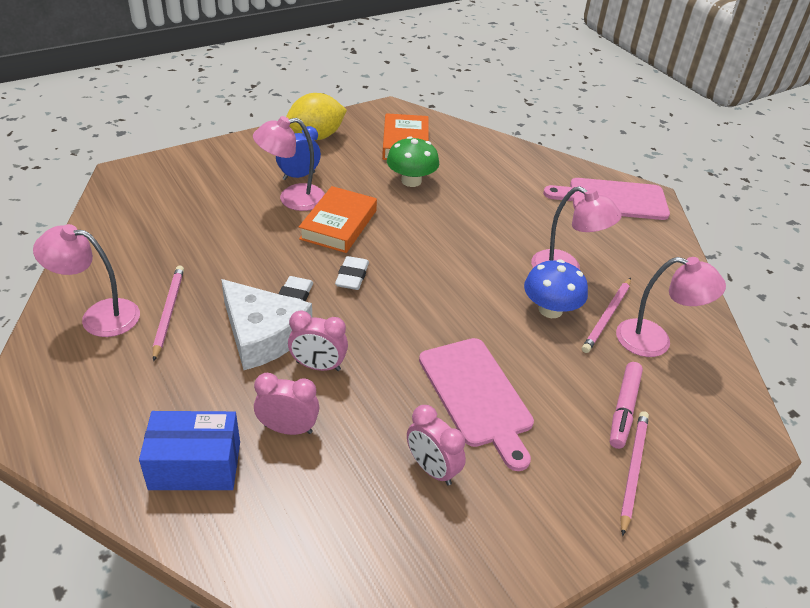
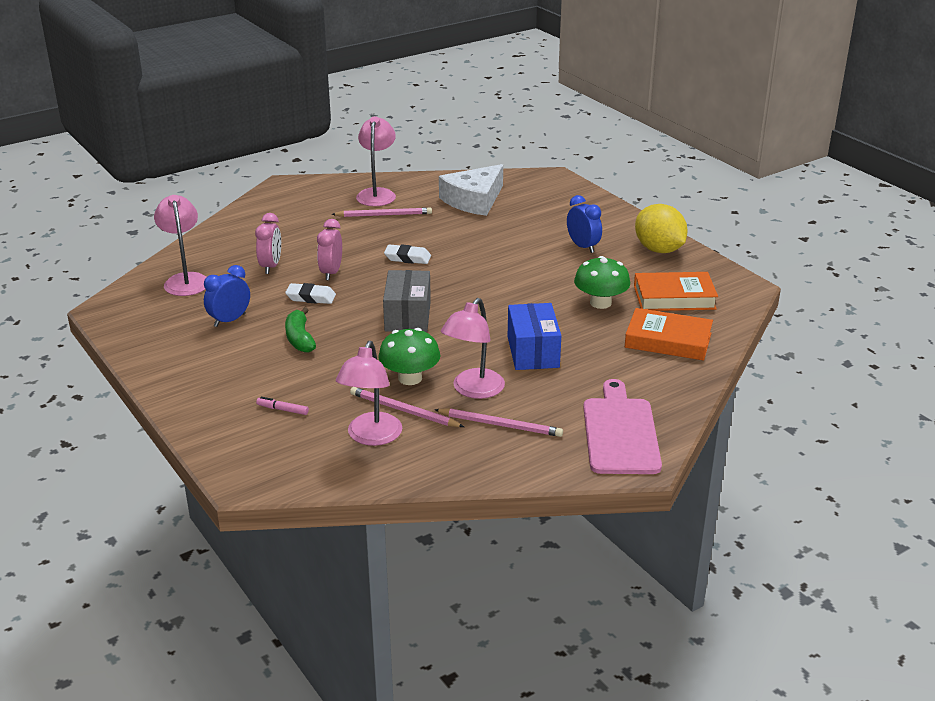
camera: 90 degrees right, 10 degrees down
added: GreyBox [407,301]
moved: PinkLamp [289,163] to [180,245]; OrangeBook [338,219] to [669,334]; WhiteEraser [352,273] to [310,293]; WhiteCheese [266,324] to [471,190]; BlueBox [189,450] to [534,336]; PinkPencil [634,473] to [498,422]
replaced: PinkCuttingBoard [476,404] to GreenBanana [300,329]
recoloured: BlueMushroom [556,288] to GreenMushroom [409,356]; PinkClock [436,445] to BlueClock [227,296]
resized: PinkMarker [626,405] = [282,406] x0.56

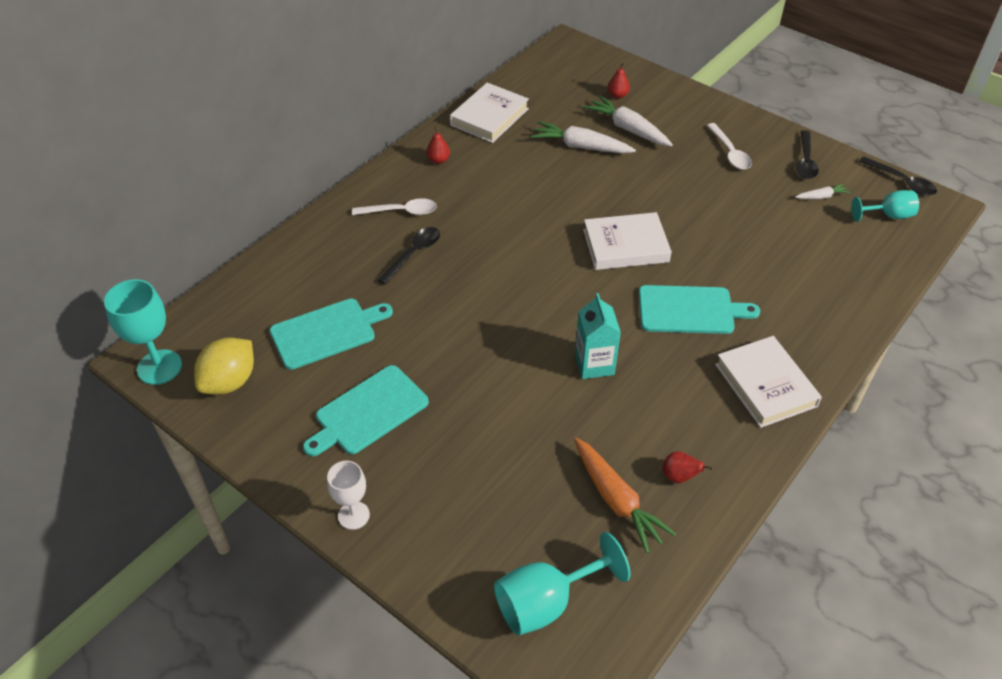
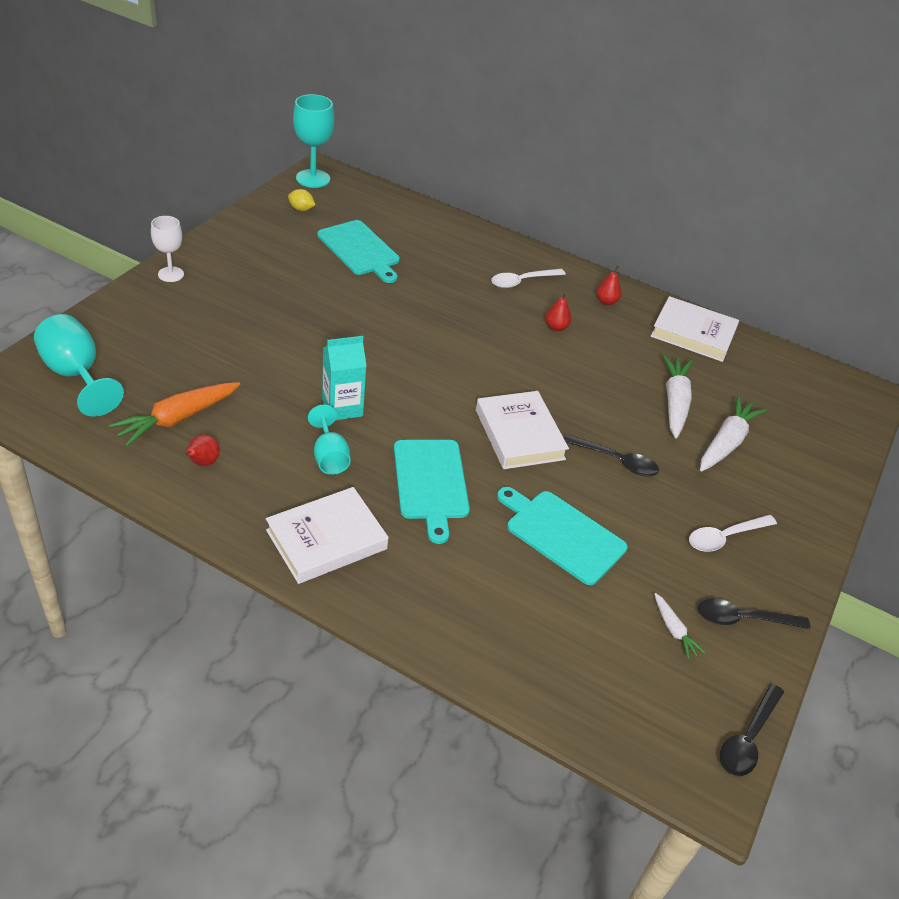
camera: 75 degrees right, 5 degrees down
moved: RedPear [619,81] to [558,311]; TurquoiseGoblet [885,206] to [329,440]; BlackSpoon [408,256] to [611,455]; TurquoiseCuttingBoard [366,410] to [562,536]
turned: WhiteSpoon [394,206] = [528,278] 75 degrees clockwise
resized: YellowLemon [224,366] = [301,200] x0.51

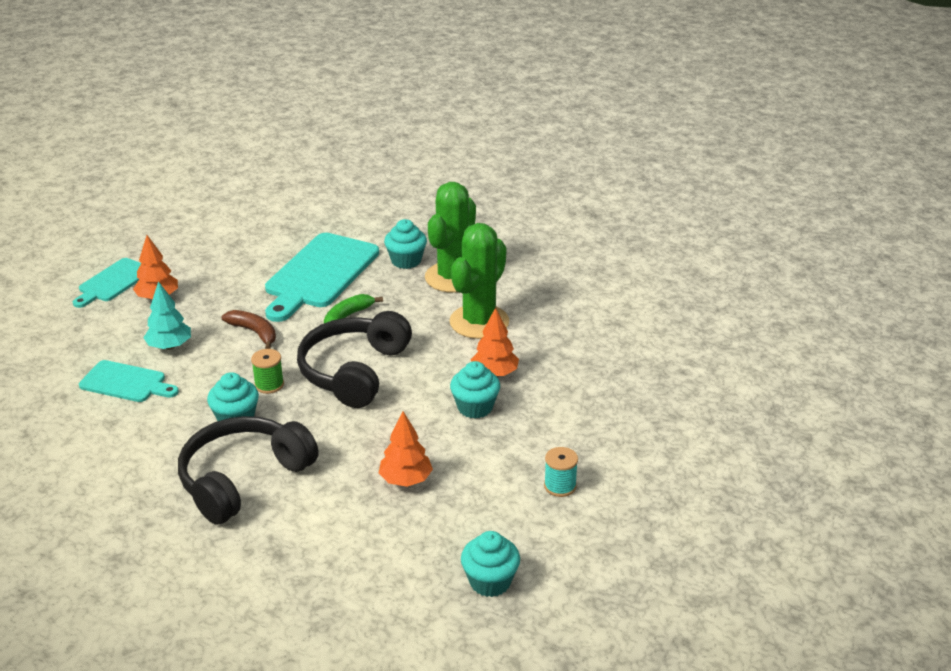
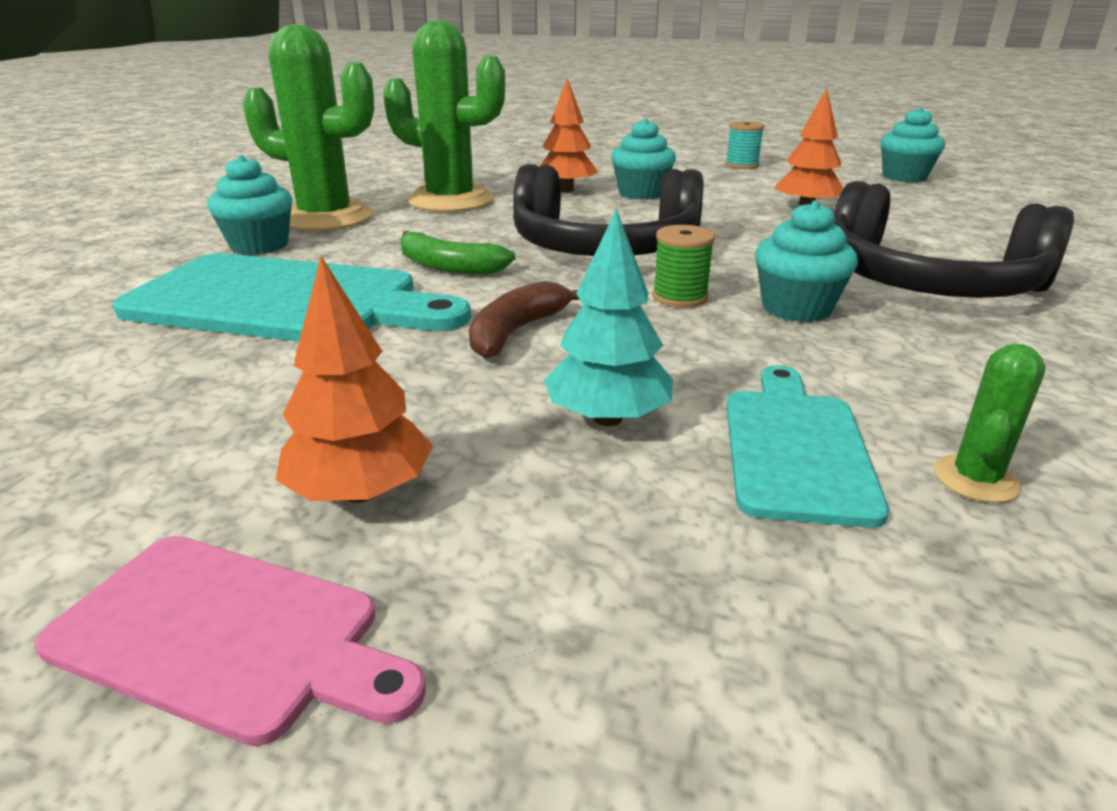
camera: 100 degrees left, 5 degrees down
added: GreenCactus [989,423]
recoloured: TurquoiseCuttingBoard [107,283] to PinkCuttingBoard [230,641]

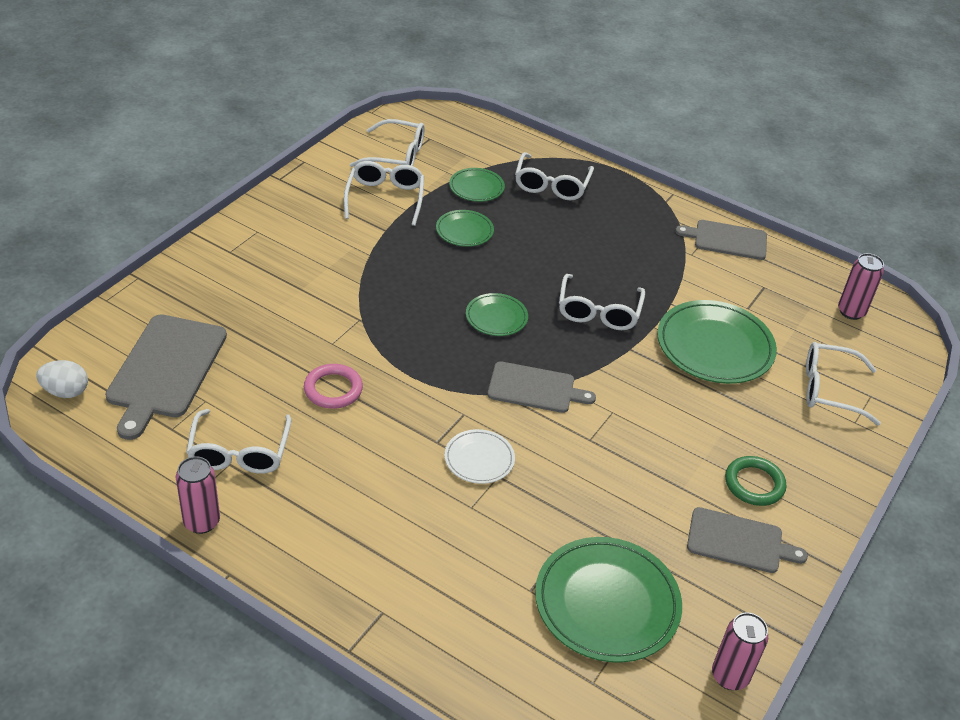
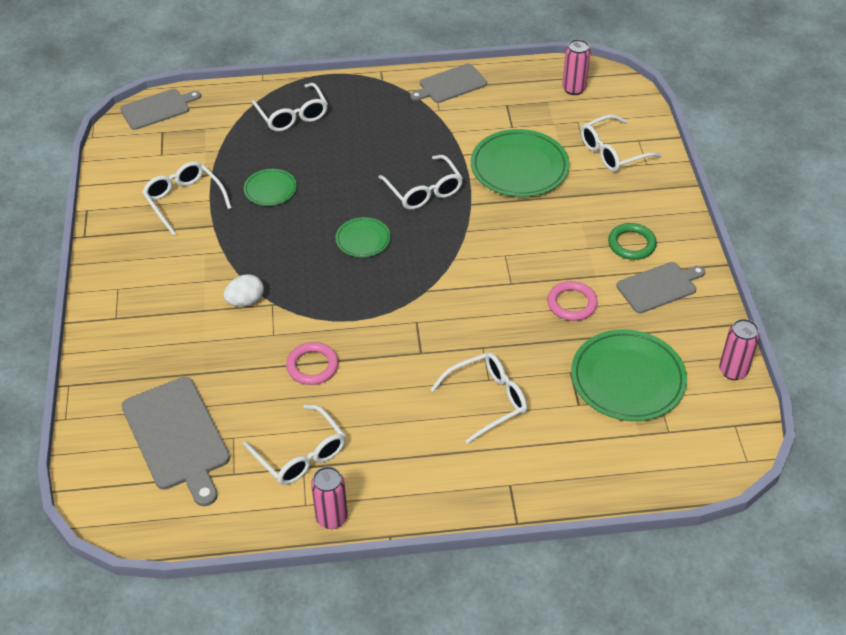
camera: 35 degrees left, 5 degrees up
removed: GreenPlate [477,185]; WhitePlate [480,456]
added: PinkRing [572,301]
moved: WhiteGlasses [387,143] to [479,398]; WhiteEgg [62,379] to [244,290]; GreyCuttingBoard [542,387] to [160,109]

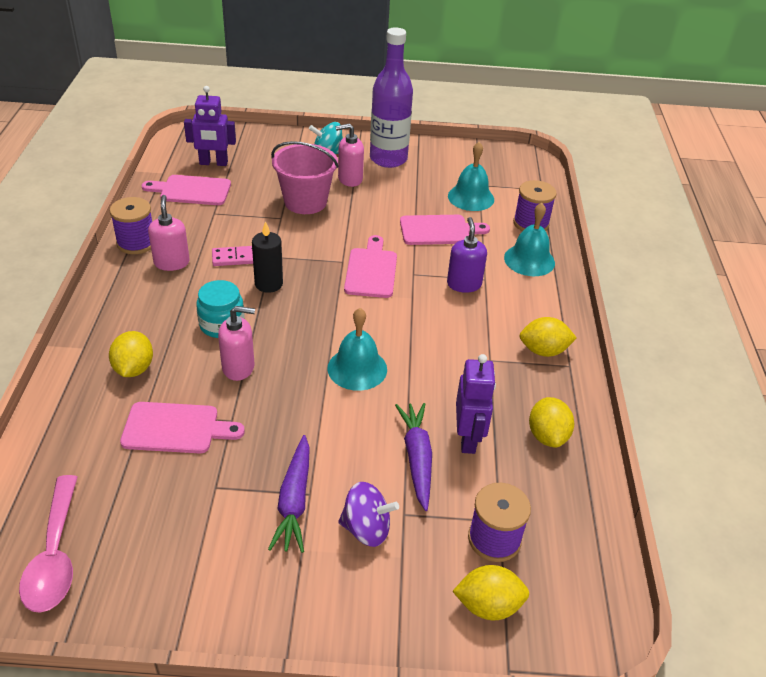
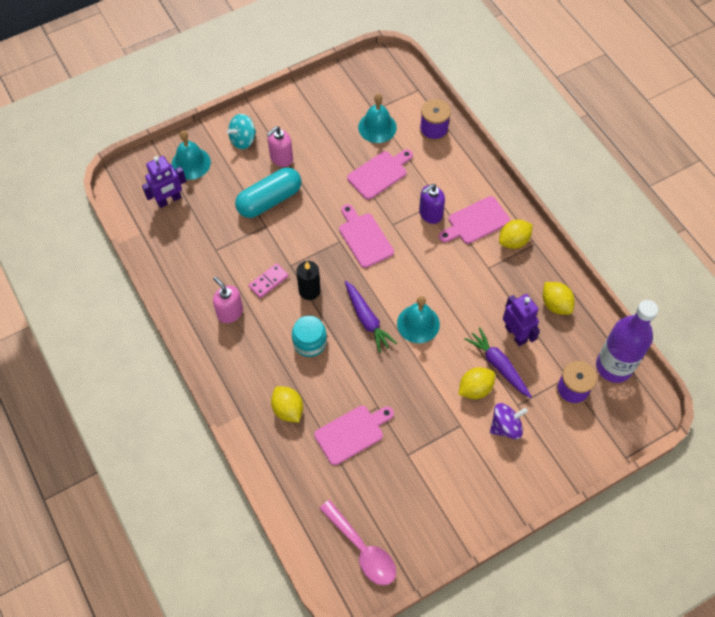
camera: 30 degrees left, 20 degrees up
removed: PurpleSpool [130,225]; PinkSoapDispenser [236,343]
moved: PurpleBottle [391,97] to [627,341]; PinkCuttingBoard [186,190] to [474,220]; TurquoiseBell [529,239] to [191,155]; PurpleCarrot [289,494] to [371,316]; YellowLemon [491,592] to [476,383]
replaced: PinkBucket [305,177] to TurquoiseCapsule [268,192]
turned: PurpleSoapDispenser [467,255] = [432,204] 90 degrees counterclockwise

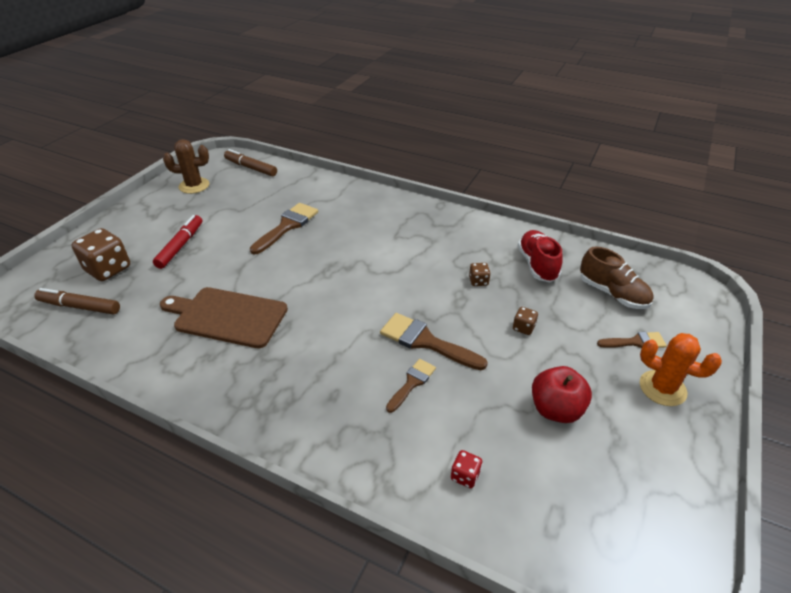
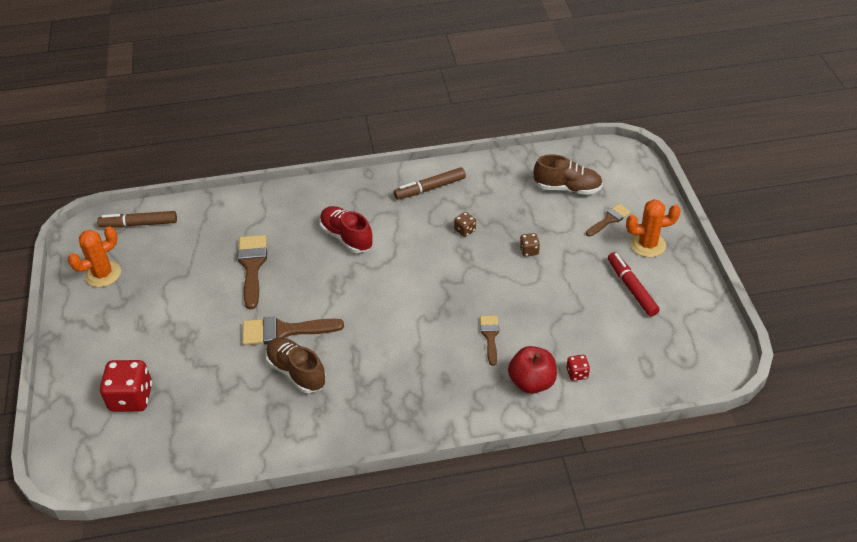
camera: 35 degrees left, 5 degrees up
moved: RedMarker [177,242] to [634,284]; RedShoe [540,256] to [346,229]; BrownMarker [77,301] to [430,183]; BrownBrush [434,341] to [293,330]; RedApple [562,394] to [532,370]
replaced: BrownCuttingBoard [224,317] to BrownShoe [296,365]
recoloured: BrownCactus [186,166] to OrangeCactus [94,256]; BrownDice [100,254] to RedDice [126,386]

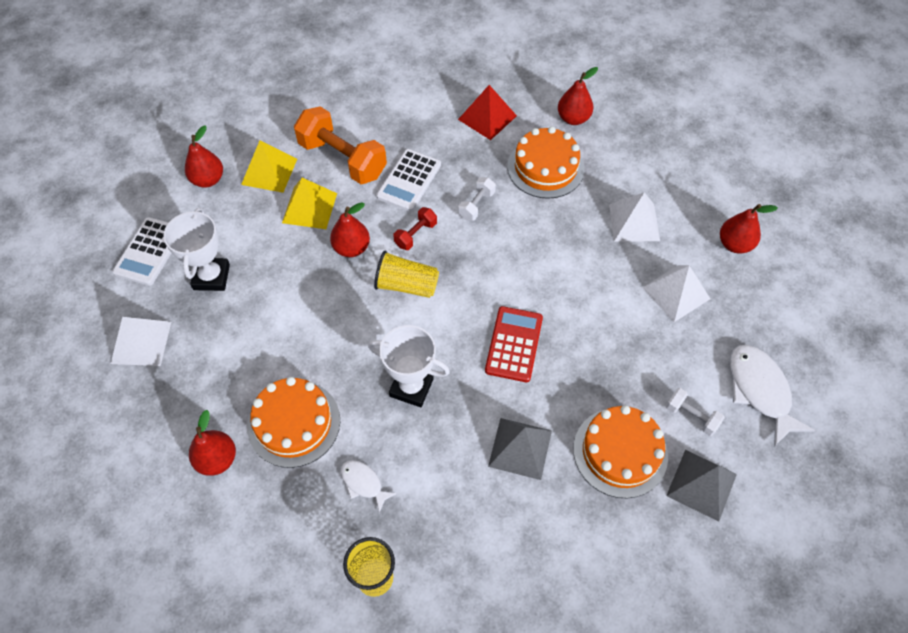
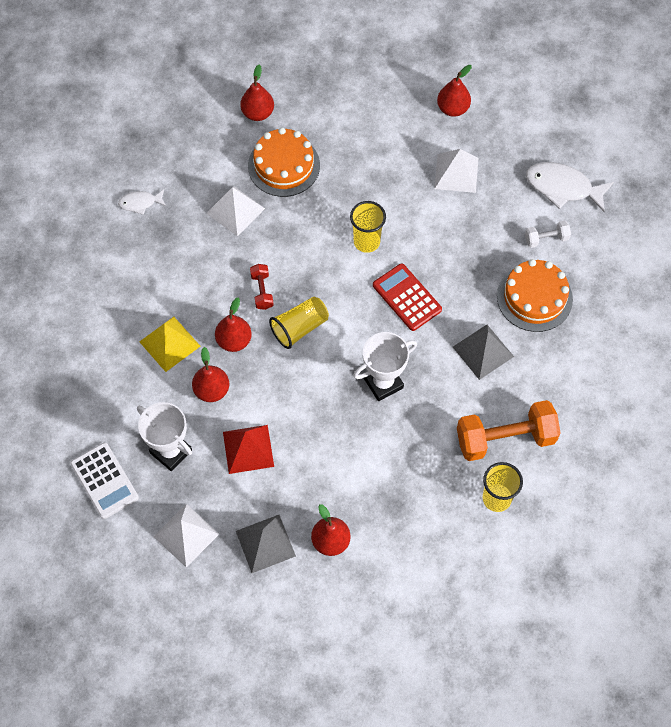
camera: 50 degrees left, 5 degrees up
removed: YellowPyramid [269,166]; WhiteCalculator [408,180]; WhiteDumbbell [477,199]; OrangeCake [293,422]
added: YellowCup [368,227]
moved: RedPyramid [487,112] to [248,449]; OrangeDumbbell [340,145] to [508,430]; RedPear [204,156] to [210,374]; WhitePyramid [634,217] to [235,211]; GreyPyramid [701,486] to [266,544]; WhiteFish [369,486] to [142,202]

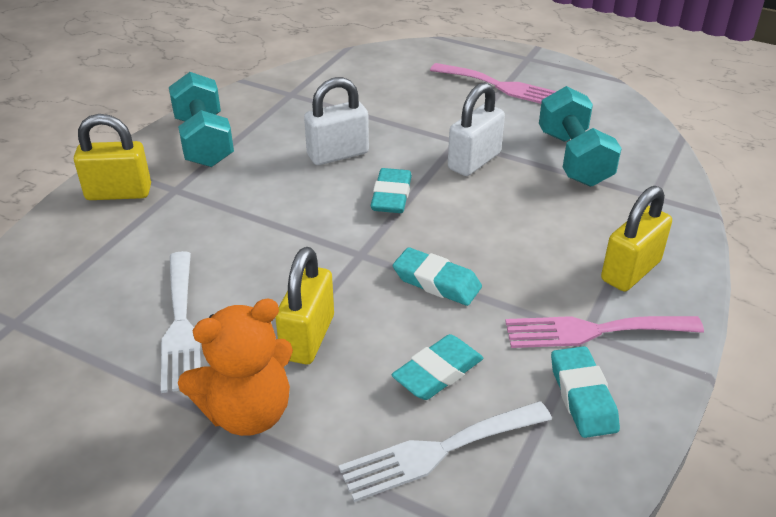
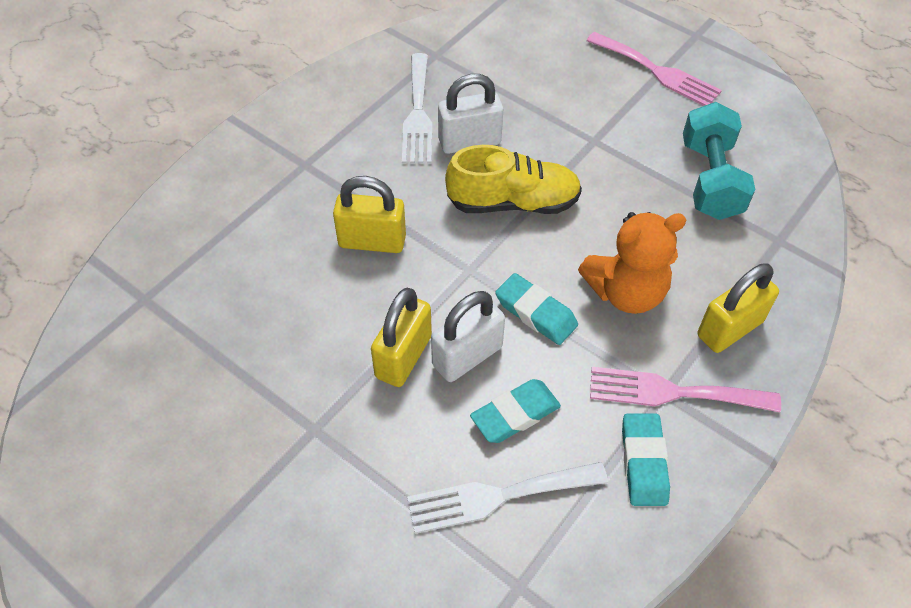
camera: 10 degrees right, 15 degrees up
removed: TurquoiseDumbbell [201,119]
moved: WhitePadlock [476,129] to [468,336]; YellowPadlock [112,157] to [369,214]; WhiteFork [181,322] to [417,108]; OrangeTeddyBear [235,367] to [632,263]
replaced: TurquoiseEraser [391,190] to YellowShoe [513,179]

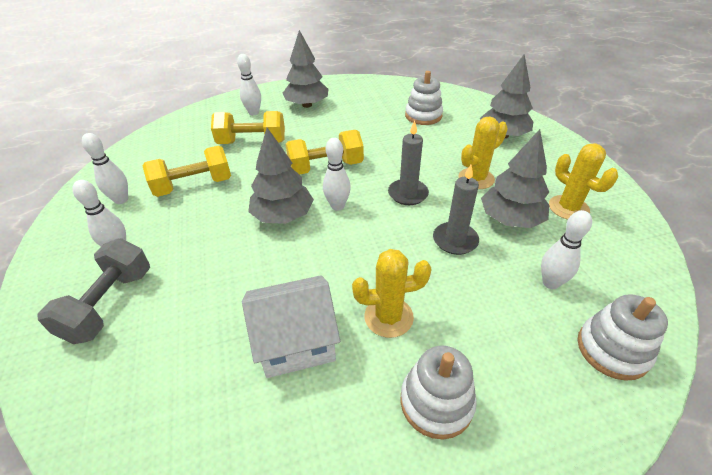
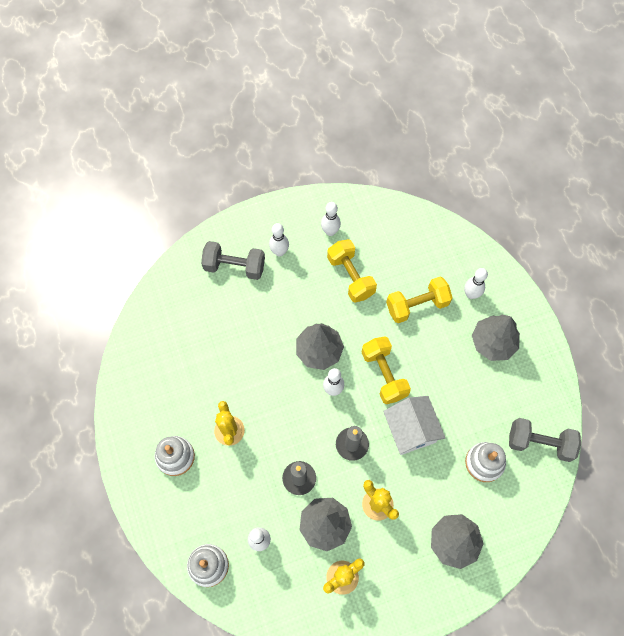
camera: 85 degrees right, 25 degrees up
added: GreyDumbbell [545,440]
moved: WhiteHouse [291,326] to [414,425]
turned: YellowDumbbell [248,127] = [419,300] 75 degrees clockwise

